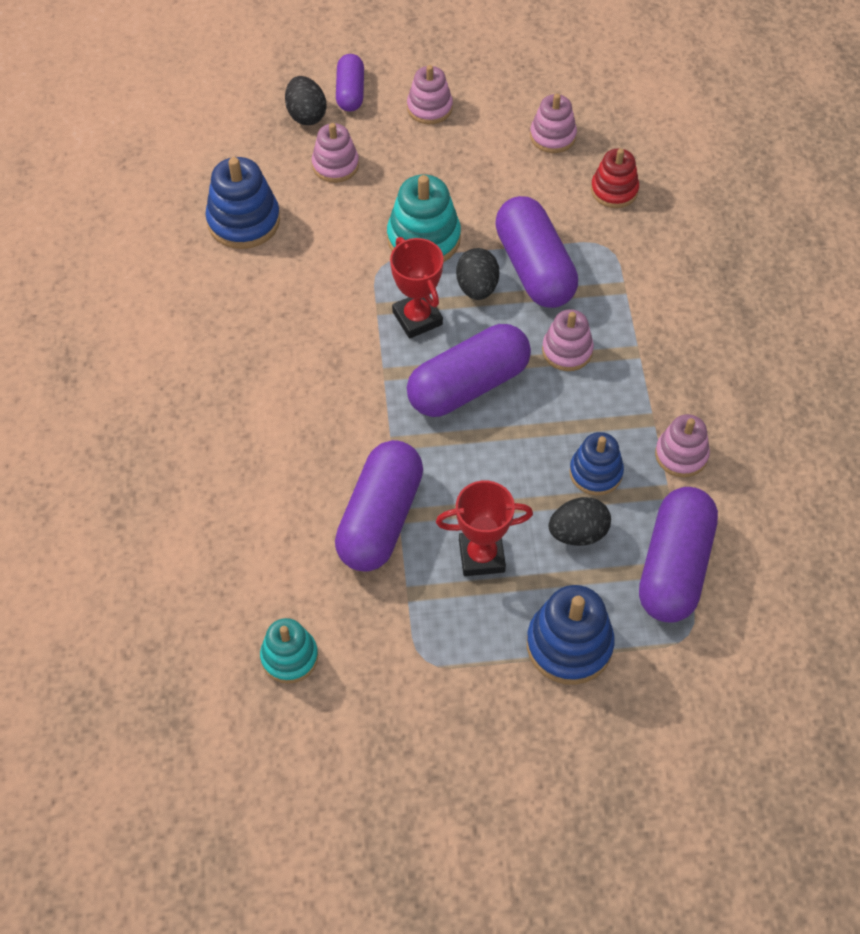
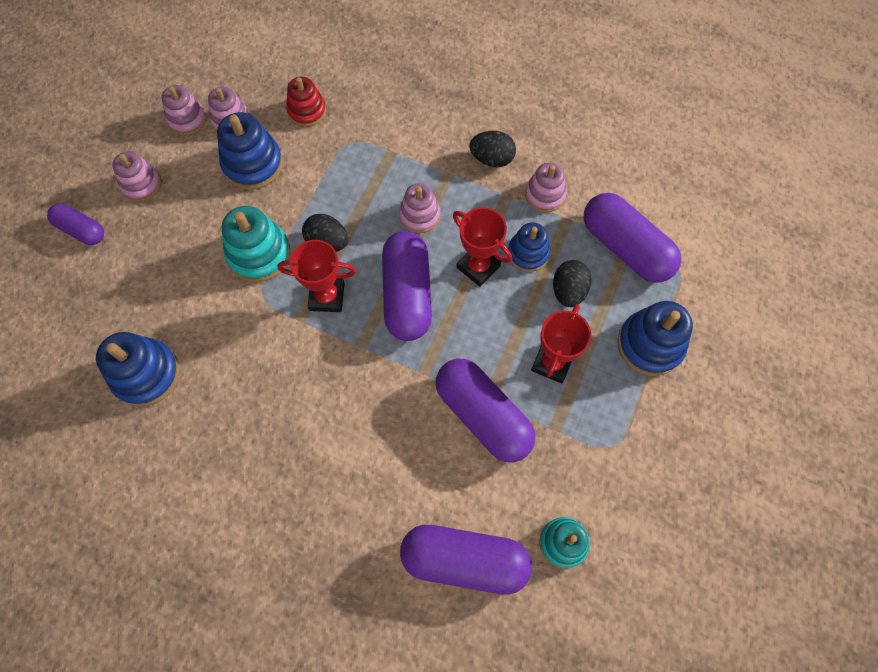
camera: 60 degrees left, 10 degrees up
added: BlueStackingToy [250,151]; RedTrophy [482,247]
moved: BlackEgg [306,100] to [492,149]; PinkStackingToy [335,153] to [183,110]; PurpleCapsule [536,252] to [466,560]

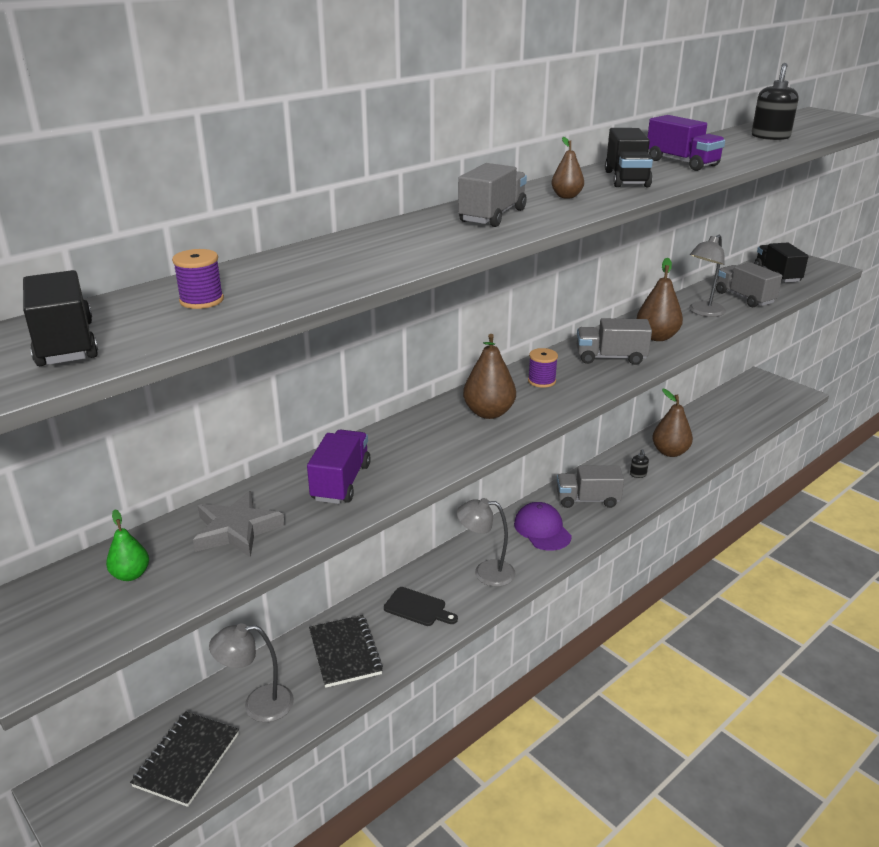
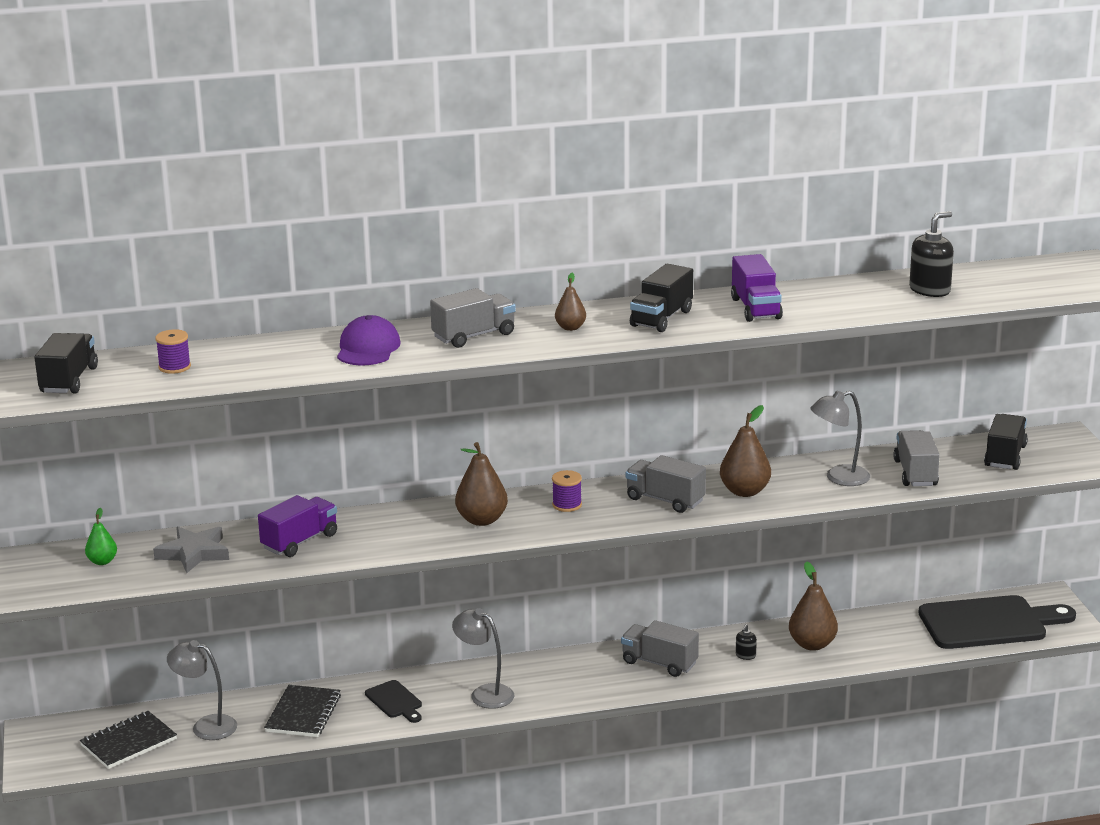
camera: 30 degrees right, 5 degrees down
added: BlackCuttingBoard [997,622]
moved: PurpleCap [543,526] to [369,340]

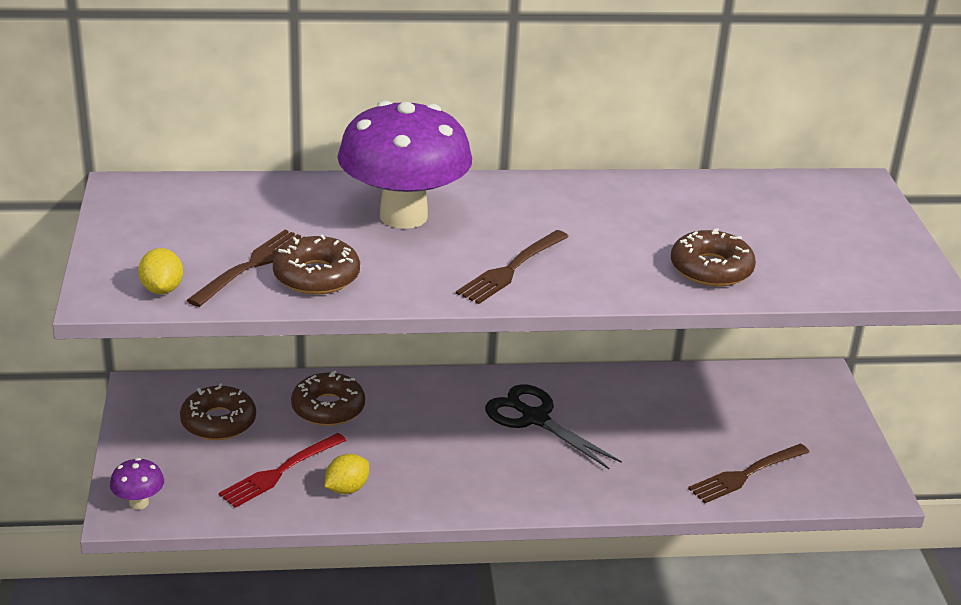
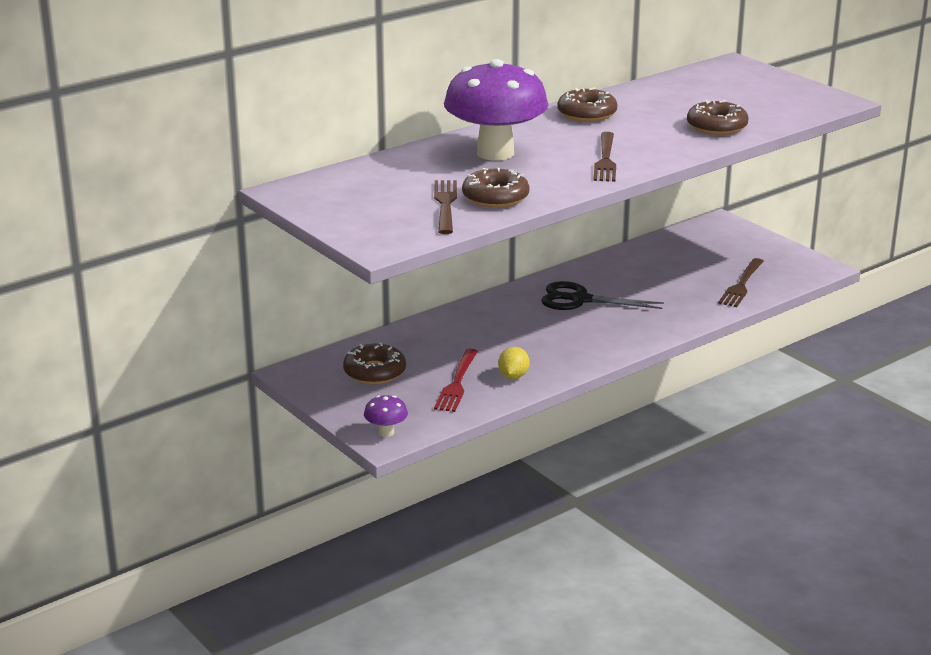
camera: 30 degrees left, 5 degrees down
removed: YellowLemon [160,271]
moved: BrownDonut [328,398] to [587,104]

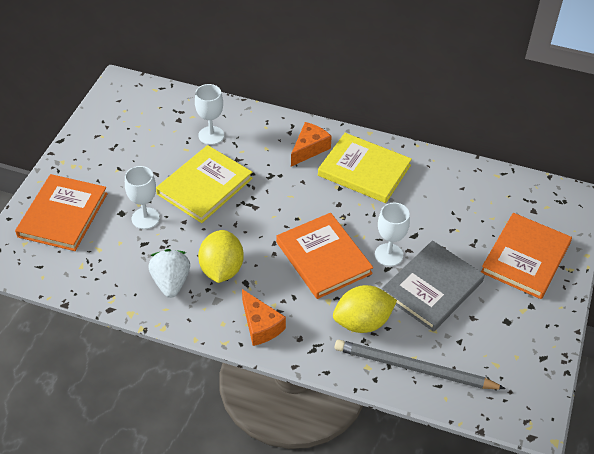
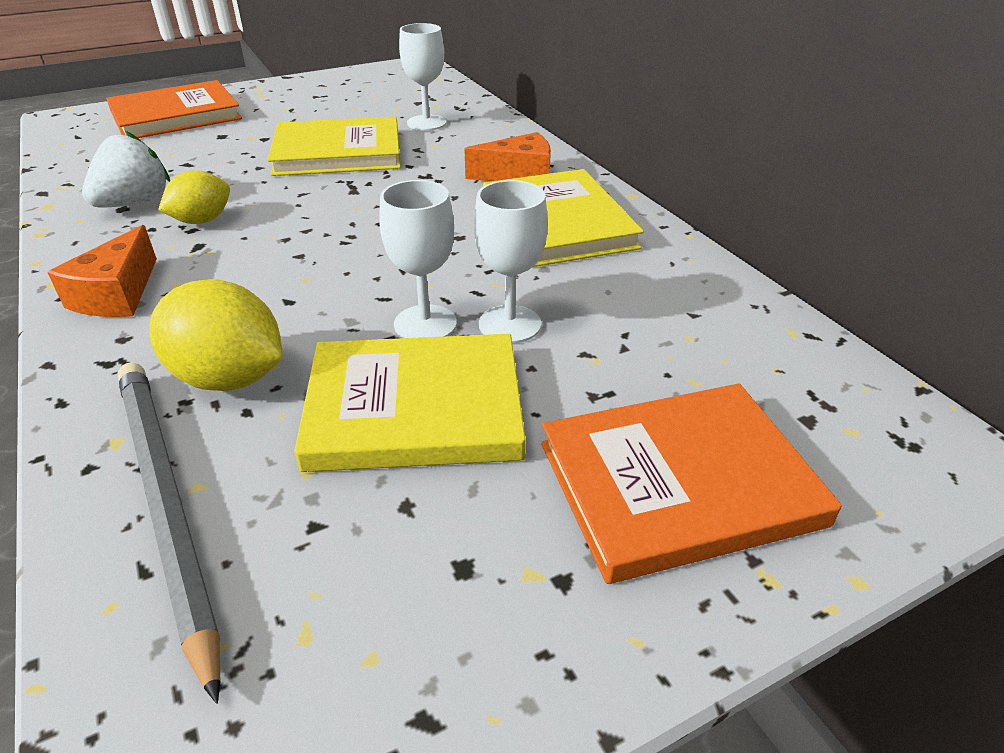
camera: 45 degrees right, 10 degrees down
removed: OrangeBook [324,256]
moved: WhiteGoblet [142,197] to [511,261]
recoloured: GreyBook [433,286] to YellowBook [410,403]
resized: YellowLemon [221,256] = [194,197] x0.65

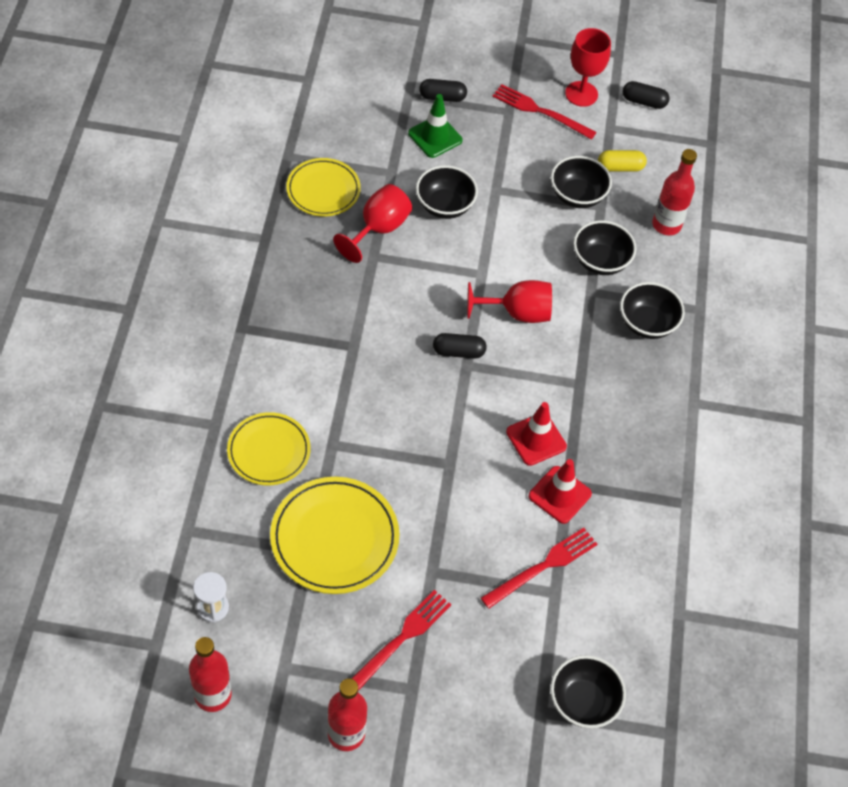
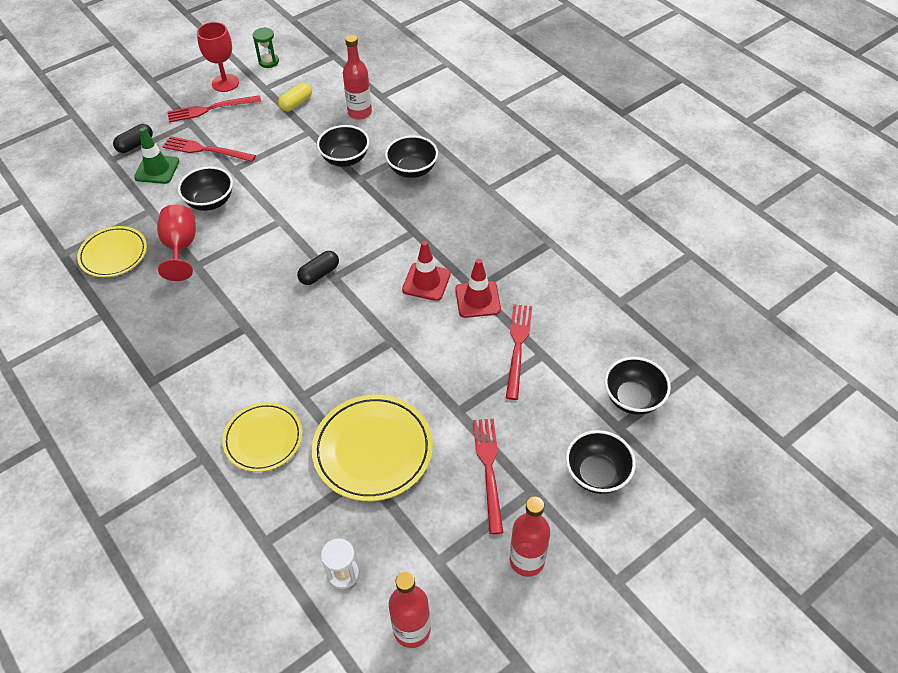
camera: 40 degrees left, 5 degrees down
removed: RedGoblet [509,301]
added: RedFork [209,149]
moved: BlackBowl [581,182] to [601,462]
replaced: BlackCapsule [646,95] to GreenHourglass [266,47]

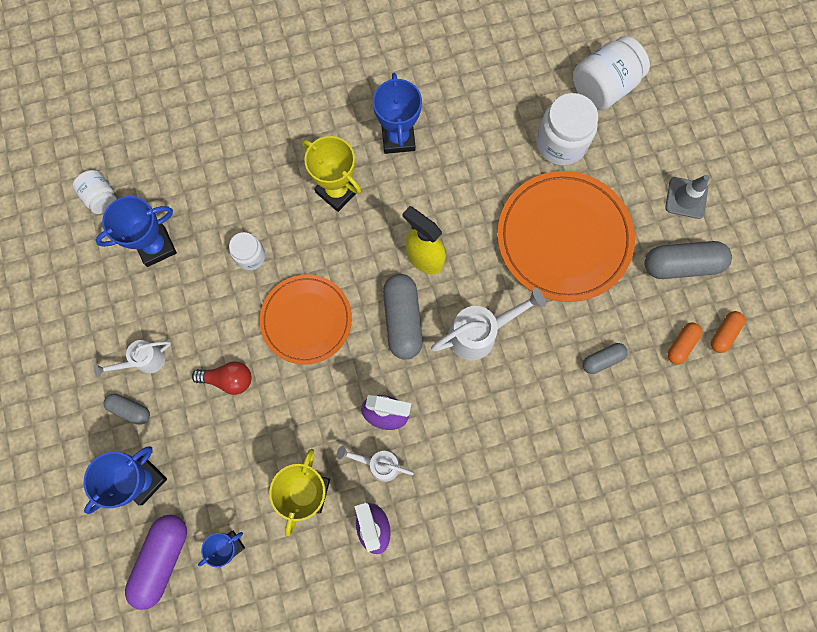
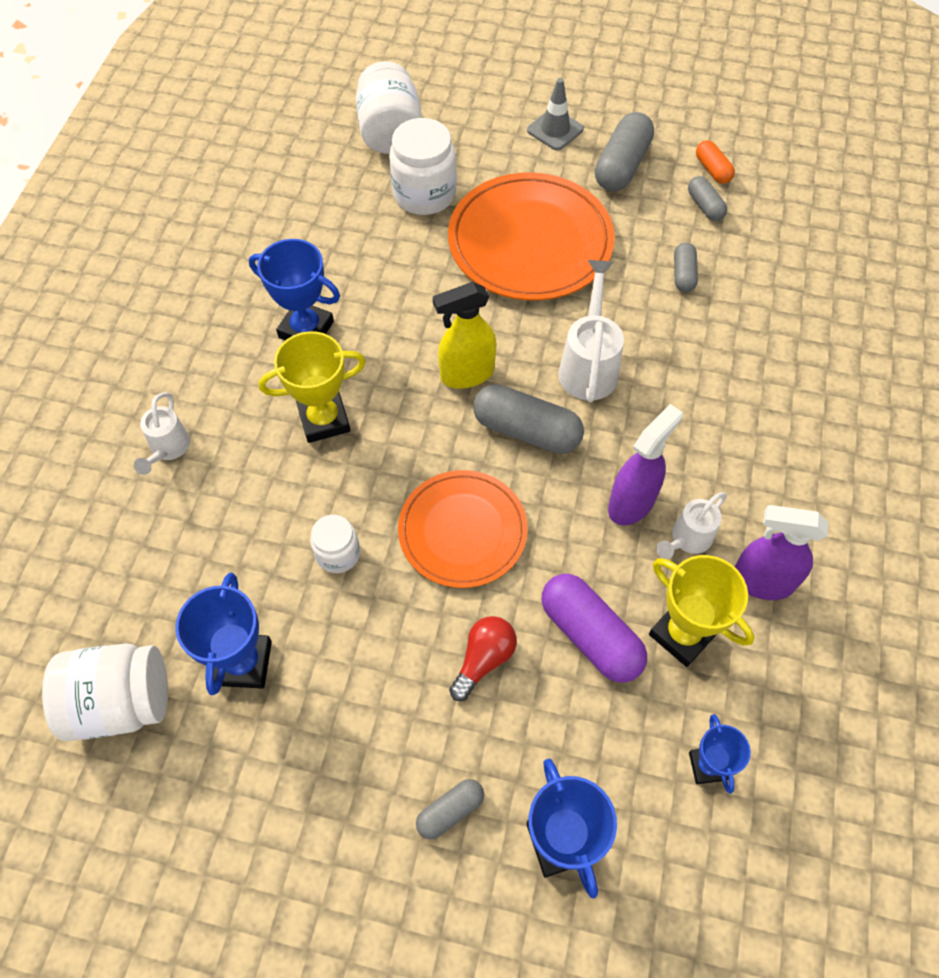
camera: 60 degrees left, 15 degrees down
moved: WhiteWateringCan [132,358] to [162,433]; PurpleCapsule [156,562] to [594,628]
recoloured: OrangeCapsule [684,343] to GreyCapsule [707,198]
resized: WhiteJar [94,192] = [105,692] x1.74

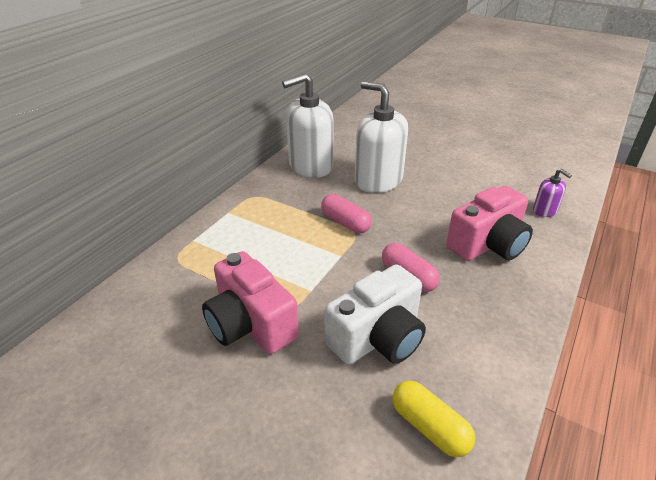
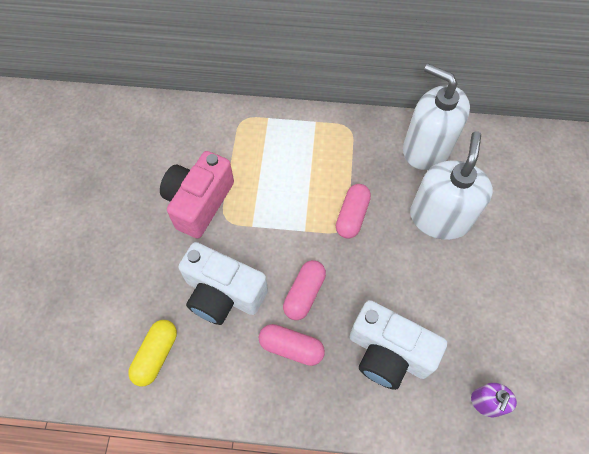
camera: 65 degrees right, 25 degrees up
added: PinkCapsule [292,345]
recoloured: PinkCamera [489,223] to WhiteCamera [398,345]

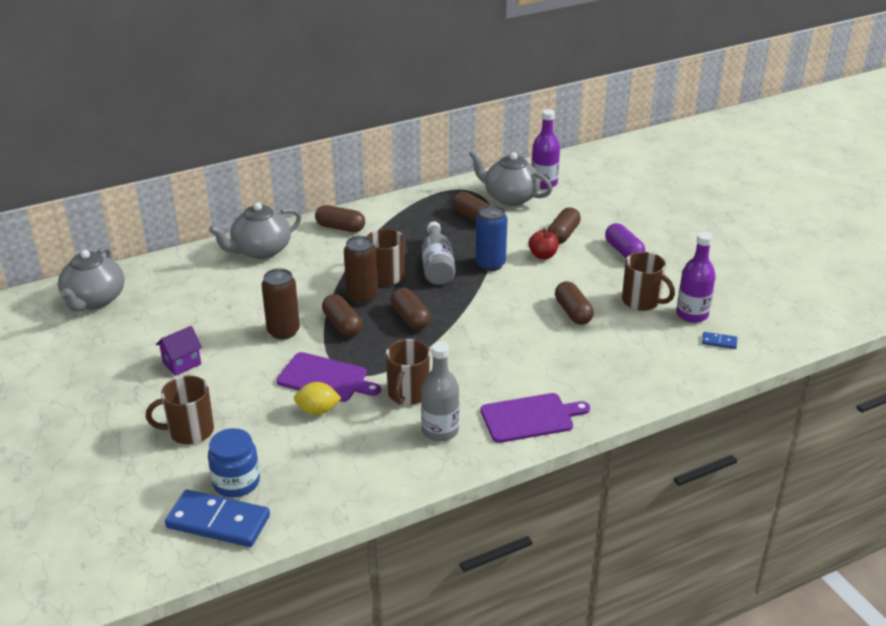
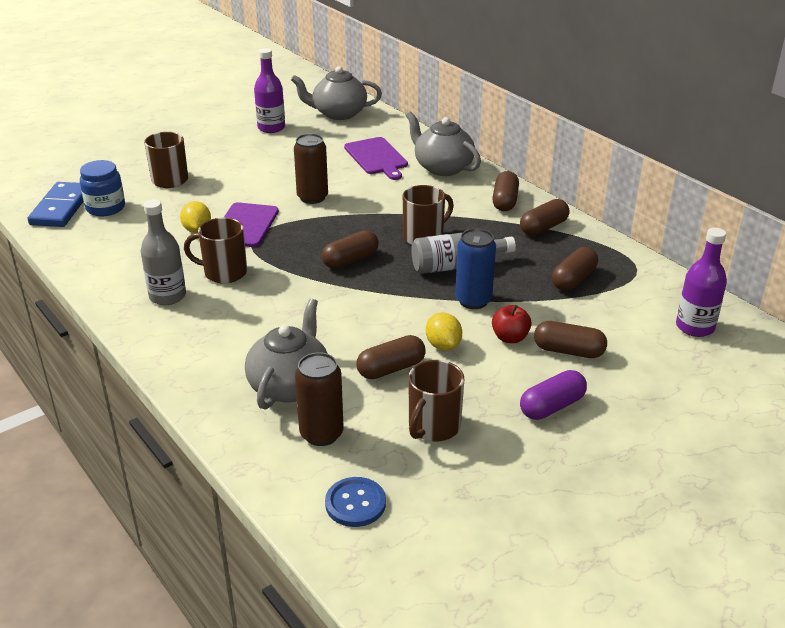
camera: 80 degrees right, 0 degrees up
removed: PurpleHouse [179,351]
added: YellowLemon [444,331]
moved: GreyTeapot [510,178] to [286,354]; PurpleBottle [696,277] to [269,90]; BrownCan [361,270] to [319,399]; BrownCapsule [342,315] to [544,217]; PurpleCuttingBoard [535,418] to [376,158]
replaced: BlueDomino [719,340] to BlueButton [355,502]

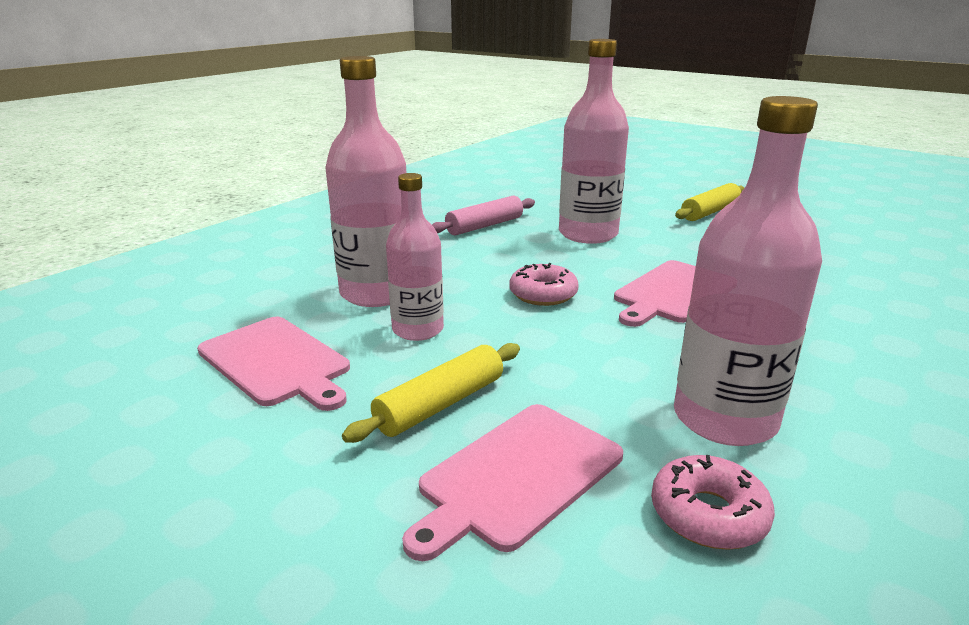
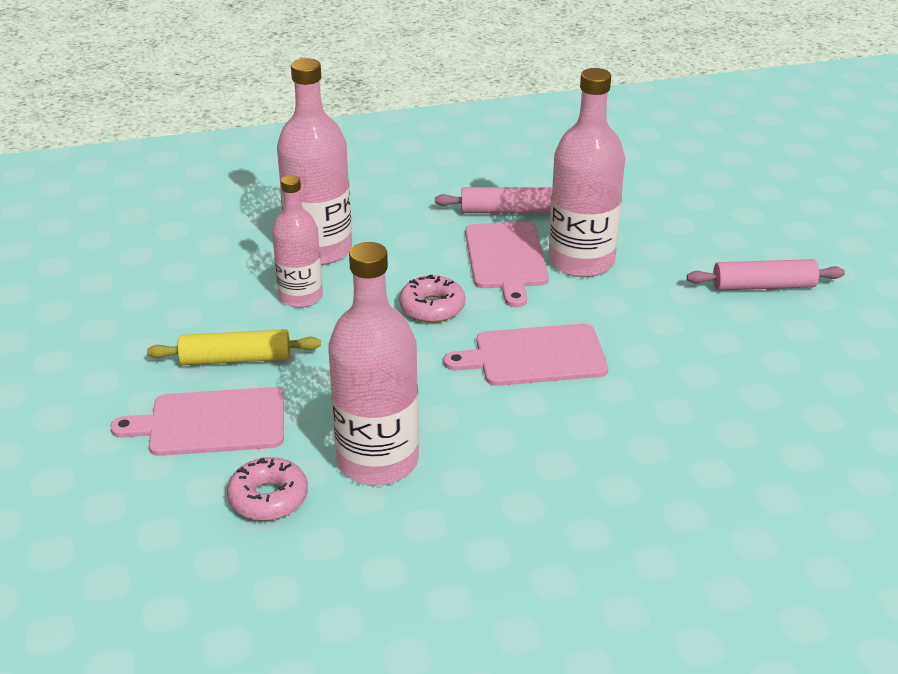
camera: 40 degrees right, 10 degrees up
moved: PinkCuttingBoard [273,364] to [507,264]
recoloured: YellowRollingPin [709,202] to PinkRollingPin [766,275]

